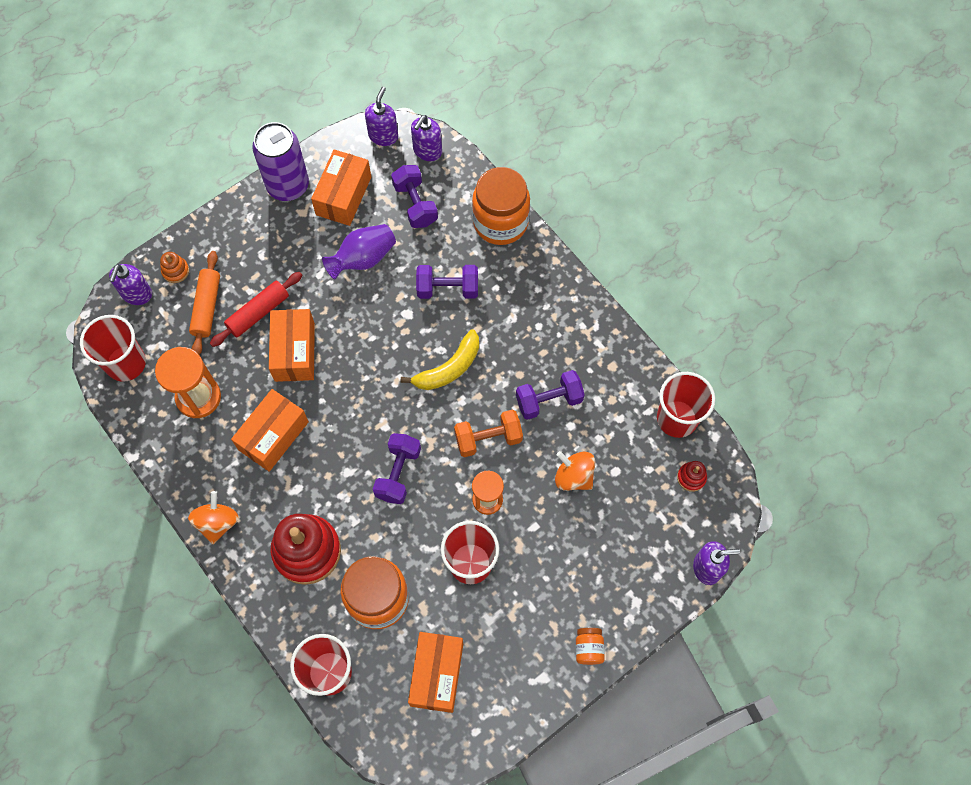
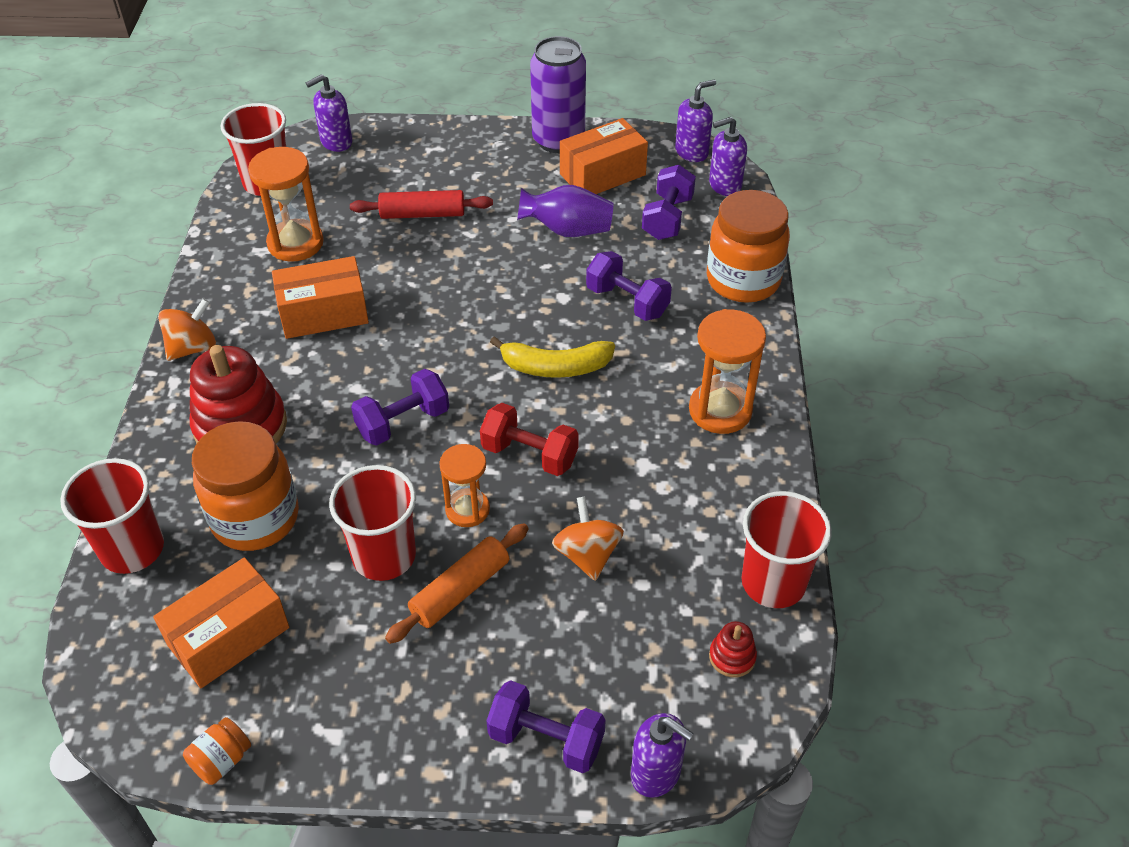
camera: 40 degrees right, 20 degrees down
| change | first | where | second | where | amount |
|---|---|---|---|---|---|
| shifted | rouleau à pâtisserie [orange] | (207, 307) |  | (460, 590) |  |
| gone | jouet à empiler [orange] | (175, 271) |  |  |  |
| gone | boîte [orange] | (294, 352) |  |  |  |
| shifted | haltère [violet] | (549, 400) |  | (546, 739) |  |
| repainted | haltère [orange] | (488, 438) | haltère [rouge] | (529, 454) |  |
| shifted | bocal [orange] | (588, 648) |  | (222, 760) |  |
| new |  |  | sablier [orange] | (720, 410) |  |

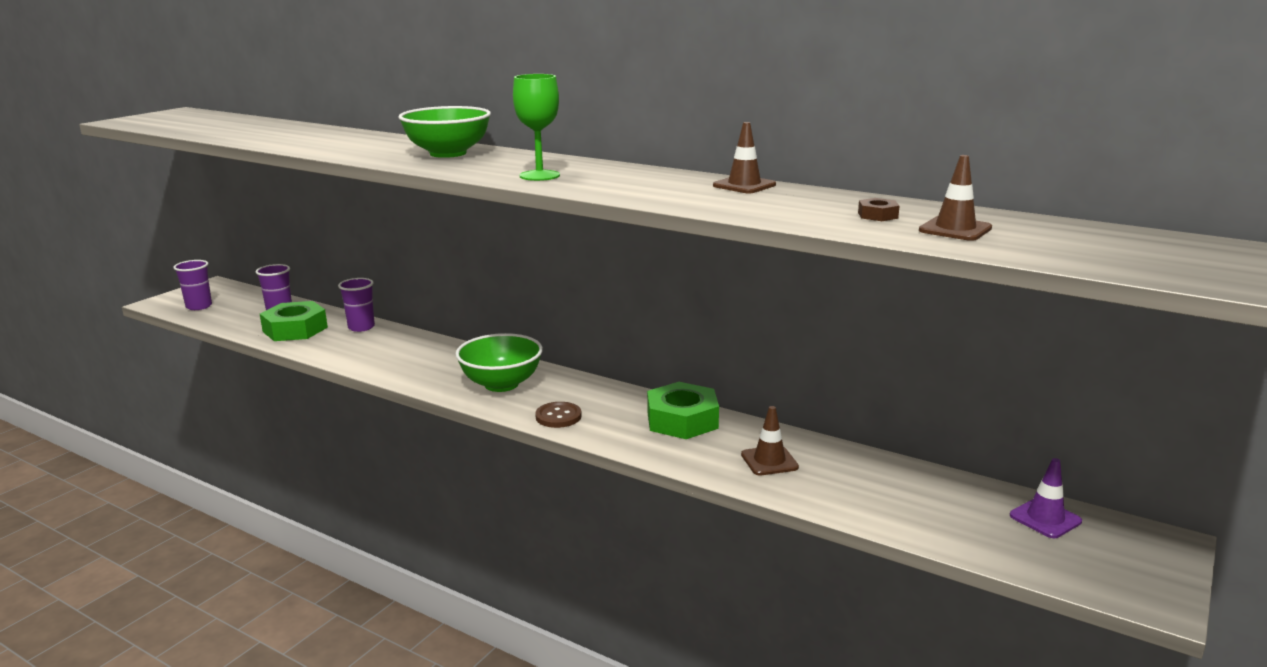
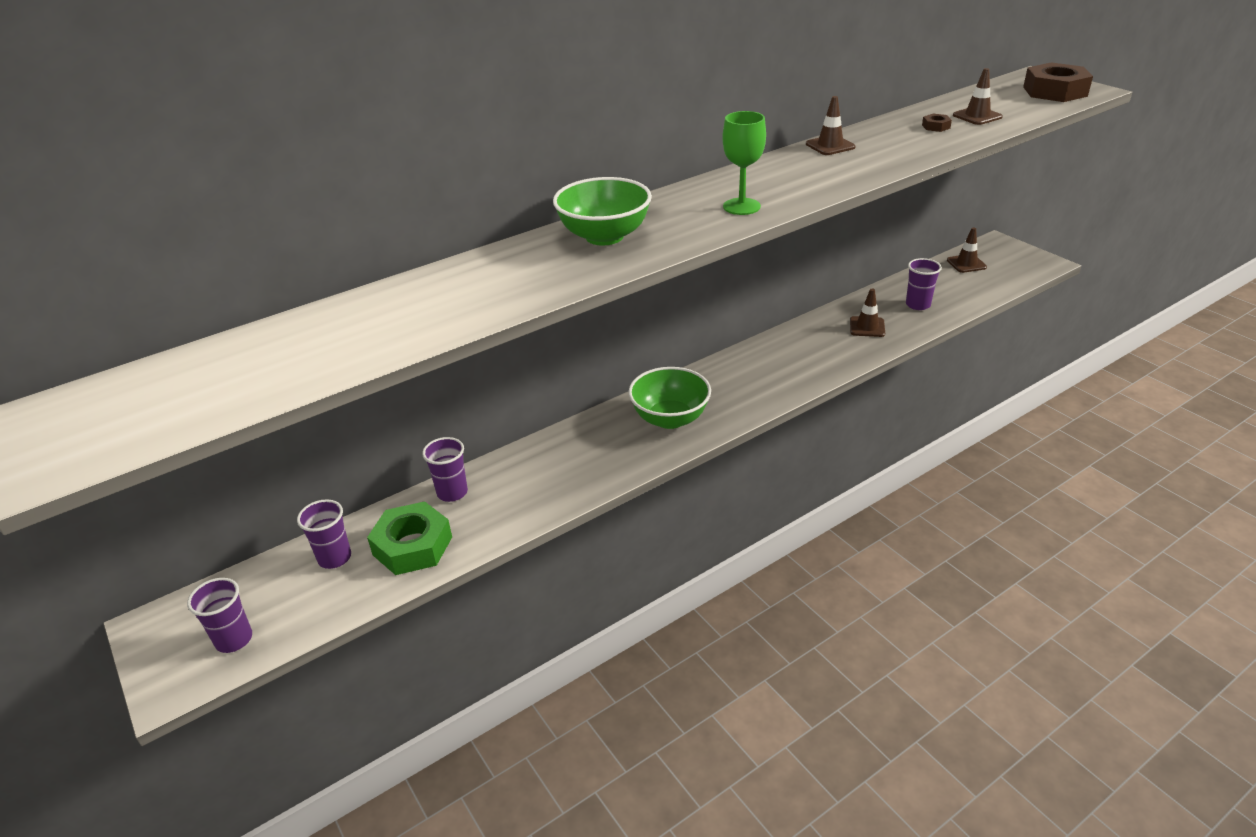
camera: 65 degrees left, 15 degrees up
| change | first | where | second | where | amount |
|---|---|---|---|---|---|
| gone | écrou [vert] | (682, 420) |  |  |  |
| gone | bouton [marron] | (558, 416) |  |  |  |
| repainted | cône de chantier [violet] | (1045, 518) | cône de chantier [marron] | (966, 264) |  |
| new |  |  | écrou [marron] | (1055, 91) |  |
| new |  |  | gobelet [violet] | (918, 305) |  |

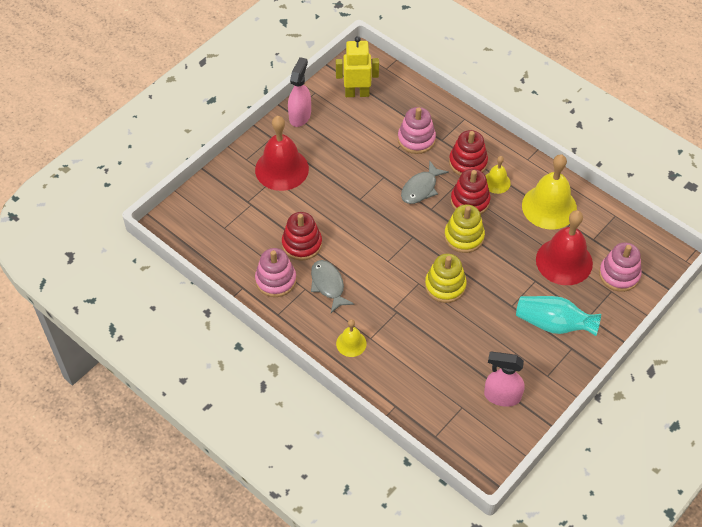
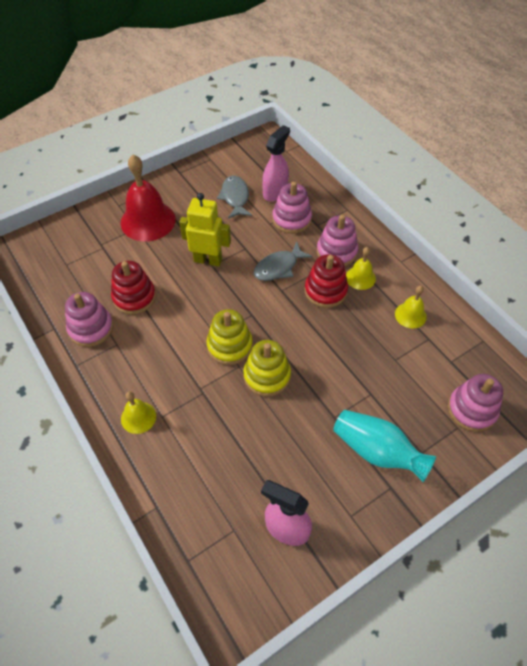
camera: 15 degrees right, 0 degrees up
| change | first | where | second | where | amount |
|---|---|---|---|---|---|
| shifted | robot [jaune] | (357, 93) |  | (208, 260) |  |
| shifted | vaporisateur [rose] | (300, 116) |  | (275, 192) |  |
| repainted | jouet à empiler [rouge] | (468, 162) | jouet à empiler [rose] | (336, 252) |  |
| scaled | cloche [jaune] | (549, 207) |  | (410, 315) | x0.51 |
| shifted | jouet à empiler [jaune] | (464, 237) |  | (229, 346) |  |
| gone | cloche [rouge] | (564, 261) |  |  |  |
| shifted | poisson [gris] | (328, 285) |  | (235, 197) |  |

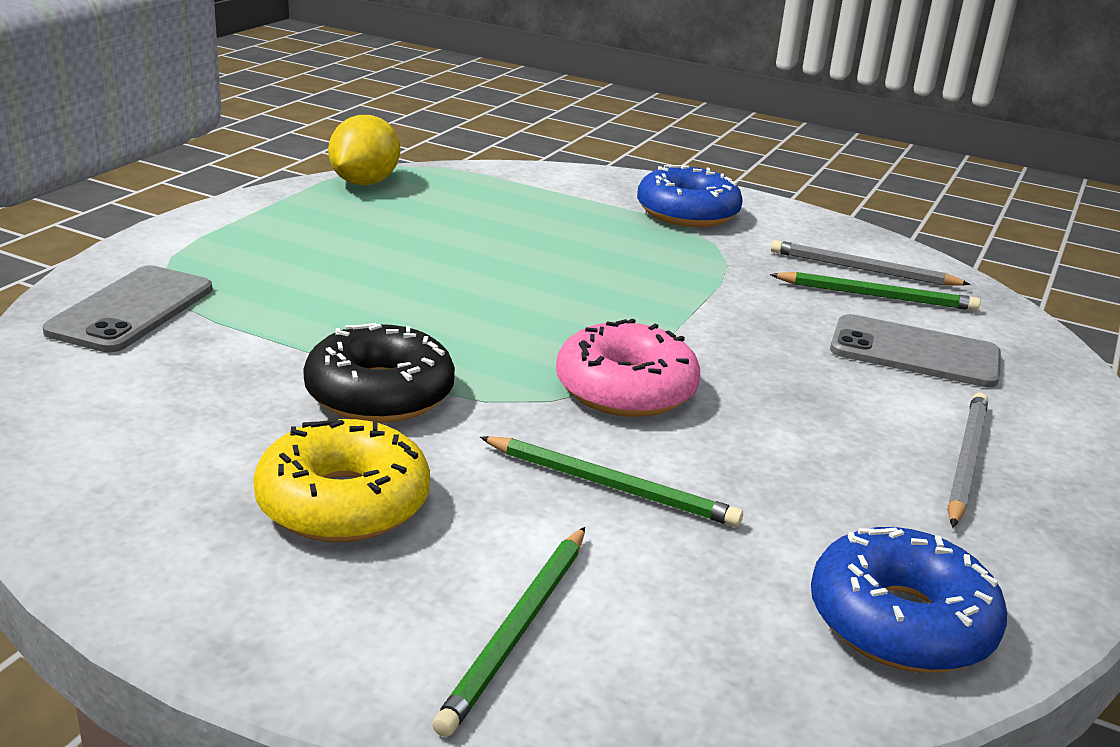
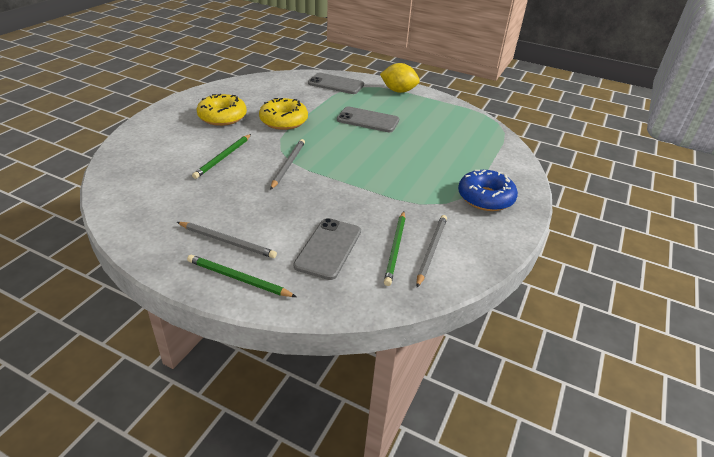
camera: 90 degrees right, 10 degrees up
| change | first | where | second | where | amount |
|---|---|---|---|---|---|
| shifted | citron [jaune] | (364, 182) |  | (398, 91) |  |
| swapped | beignet [rose] | (625, 389) | crayon [gris] | (288, 165) |  |
| repainted | beignet [noir] | (379, 394) | beignet [jaune] | (283, 121) |  |
| shifted | crayon [vert] | (517, 630) |  | (238, 278) |  |
| gone | beignet [bleu] | (900, 622) |  |  |  |
| new |  |  | téléphone [gris] | (368, 120) |  |

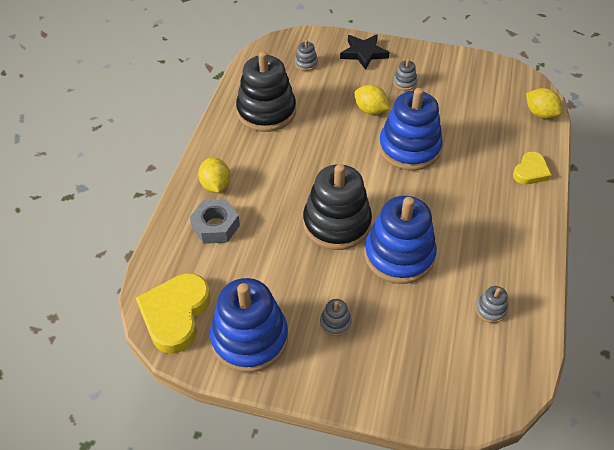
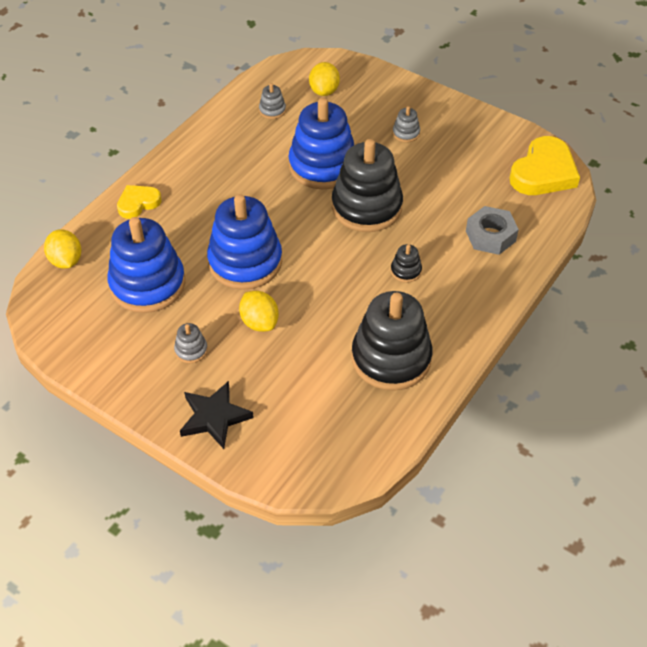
camera: 160 degrees left, 0 degrees up
| change | first | where | second | where | amount |
|---|---|---|---|---|---|
| gone | jouet à empiler [gris] | (306, 63) |  |  |  |
| shifted | citron [jaune] | (215, 185) |  | (324, 91) |  |
| shifted | jouet à empiler [bleu] | (250, 338) |  | (147, 284) |  |
| new |  |  | jouet à empiler [noir] | (406, 271) |  |

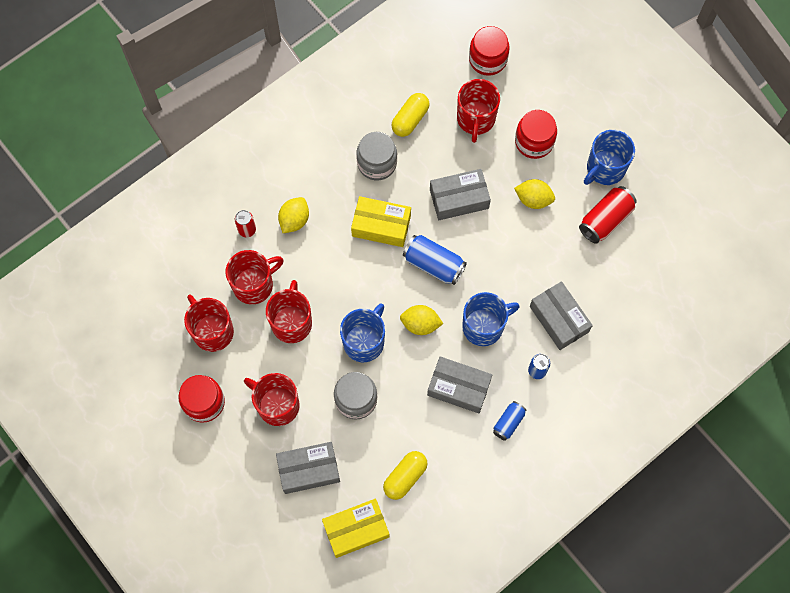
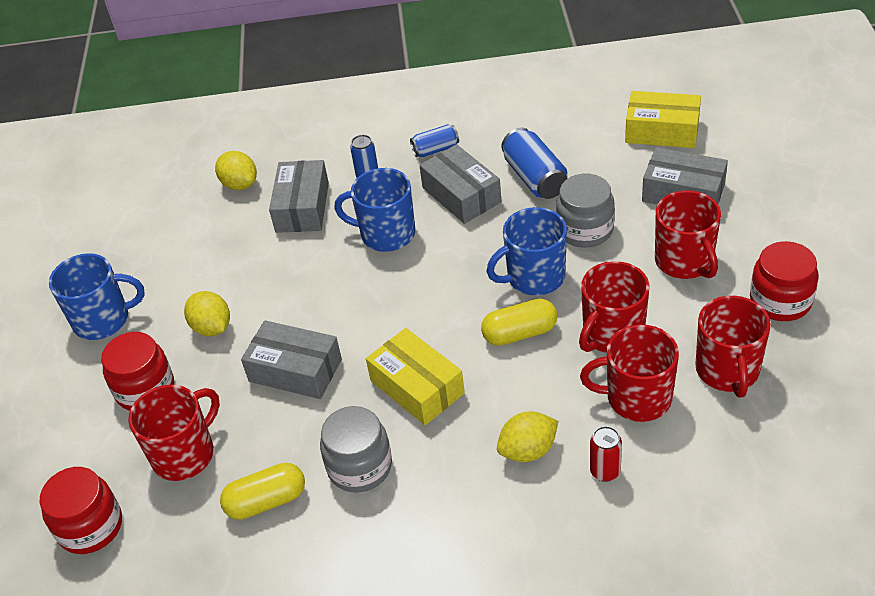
camera: 140 degrees left, 25 degrees down
| change | first | where | second | where | amount |
|---|---|---|---|---|---|
| gone | canette [rouge] | (605, 220) |  |  |  |
| shifted | canette [bleu] | (434, 264) |  | (535, 178) |  |
| shifted | citron [jaune] | (420, 324) |  | (240, 184) |  |
| shifted | gélule [jaune] | (405, 477) |  | (520, 333) |  |

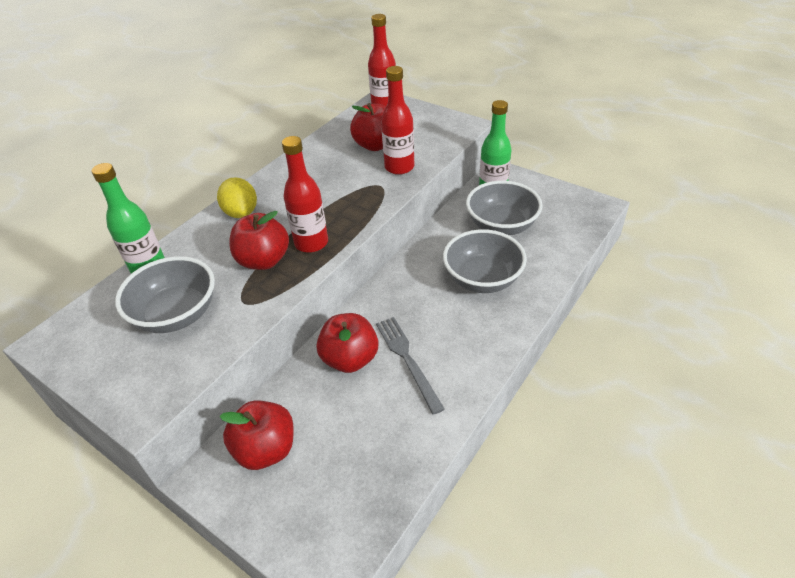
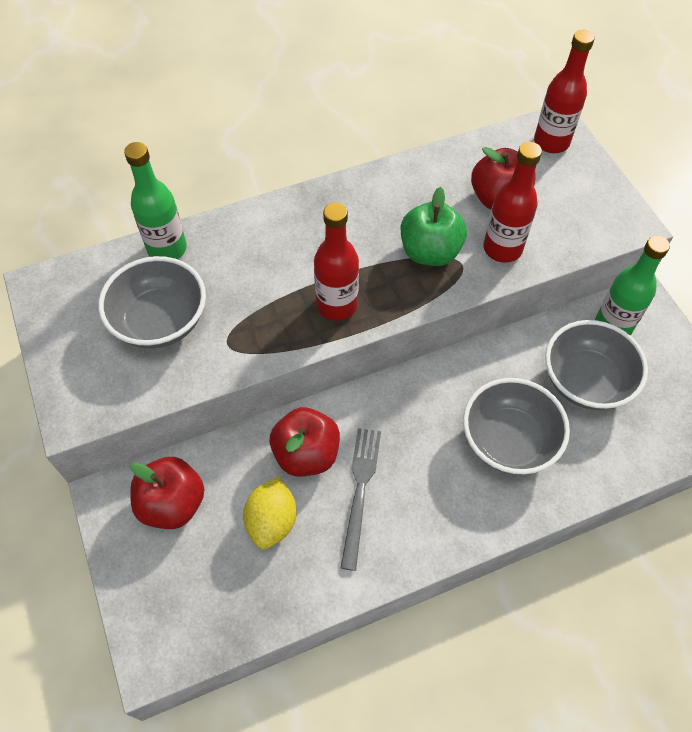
camera: 30 degrees right, 15 degrees up
| change | first | where | second | where | amount |
|---|---|---|---|---|---|
| shifted | citron [jaune] | (241, 212) |  | (272, 521) |  |
| gone | pomme [rouge] | (264, 260) |  |  |  |
| new |  |  | pomme [vert] | (430, 252) |  |

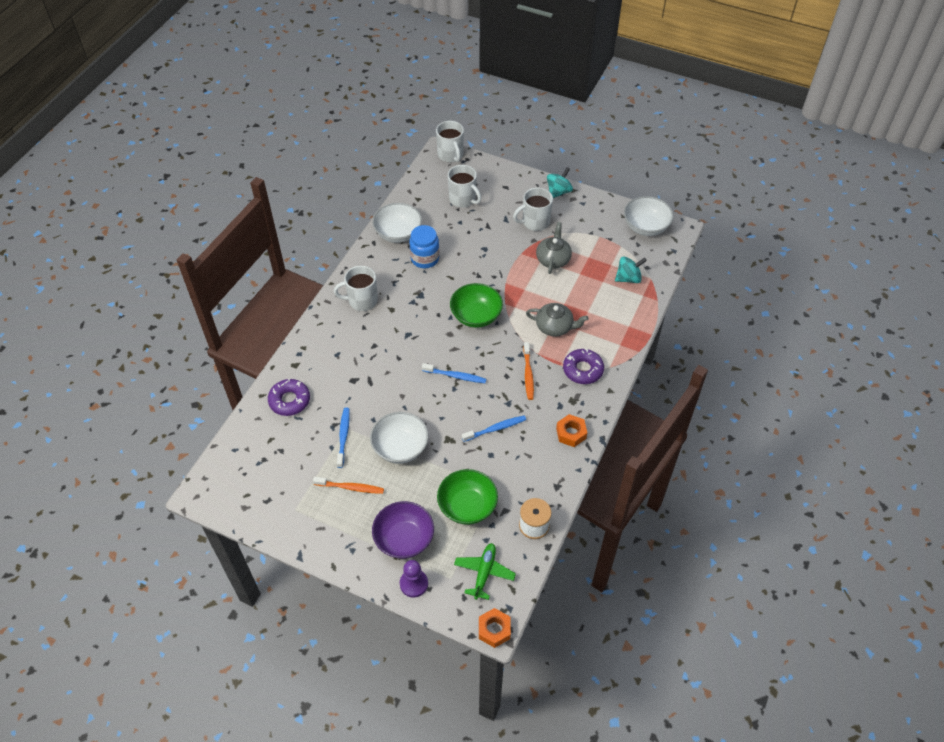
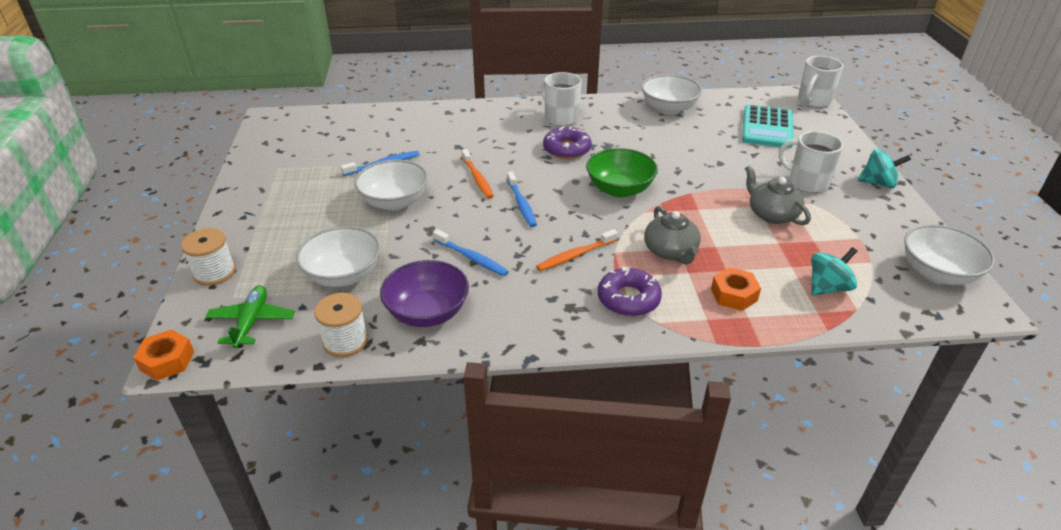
camera: 60 degrees right, 15 degrees down
| change | first | where | second | where | amount |
|---|---|---|---|---|---|
| swapped | tasse [blanc] | (463, 199) | calculatrice [turquoise] | (767, 127) |  |
| rotated | théière [gris] | (553, 259) |  | (772, 214) | 105 degrees counterclockwise |
| gone | bocal [bleu] | (425, 259) |  |  |  |
| rotated | toupie [turquoise] | (628, 278) |  | (827, 287) | 75 degrees counterclockwise |
| shifted | beignet [violet] | (289, 400) |  | (567, 149) |  |
| shifted | écrou [orange] | (571, 433) |  | (734, 295) |  |
| repainted | bol [vert] | (467, 506) | bol [blanc] | (343, 275) |  |
| shifted | brosse à dents [orange] | (350, 487) |  | (477, 178) |  |
| shifted | bol [violet] | (404, 539) |  | (427, 312) |  |
| rotated | avion [vert] | (484, 573) |  | (251, 322) | 75 degrees counterclockwise |
| swapped | pion [violet] | (414, 584) | bobine [blanc] | (214, 272) |  |

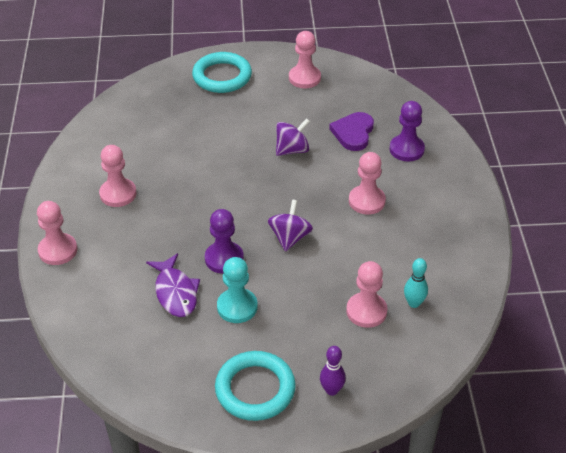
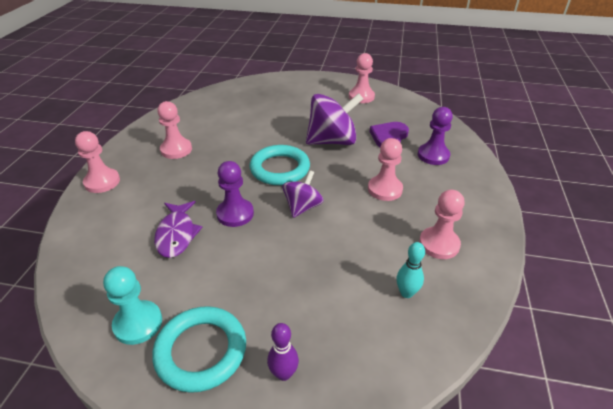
camera: 15 degrees right, 5 degrees down
| change | first | where | second | where | amount |
|---|---|---|---|---|---|
| shifted | anneau [turquoise] | (222, 76) |  | (280, 169) |  |
| scaled | toupie [violet] | (292, 150) |  | (332, 141) | x1.70 |
| shifted | pion [turquoise] | (237, 307) |  | (138, 323) |  |
| shifted | pion [rose] | (366, 311) |  | (439, 244) |  |

